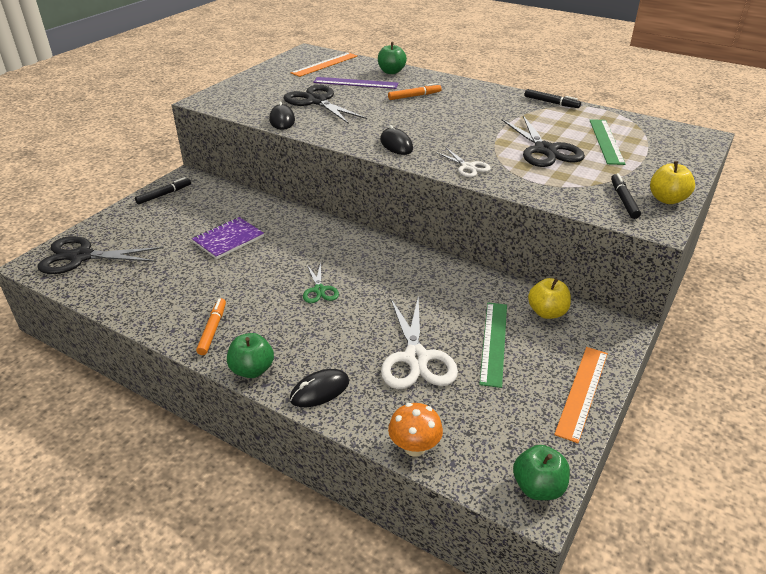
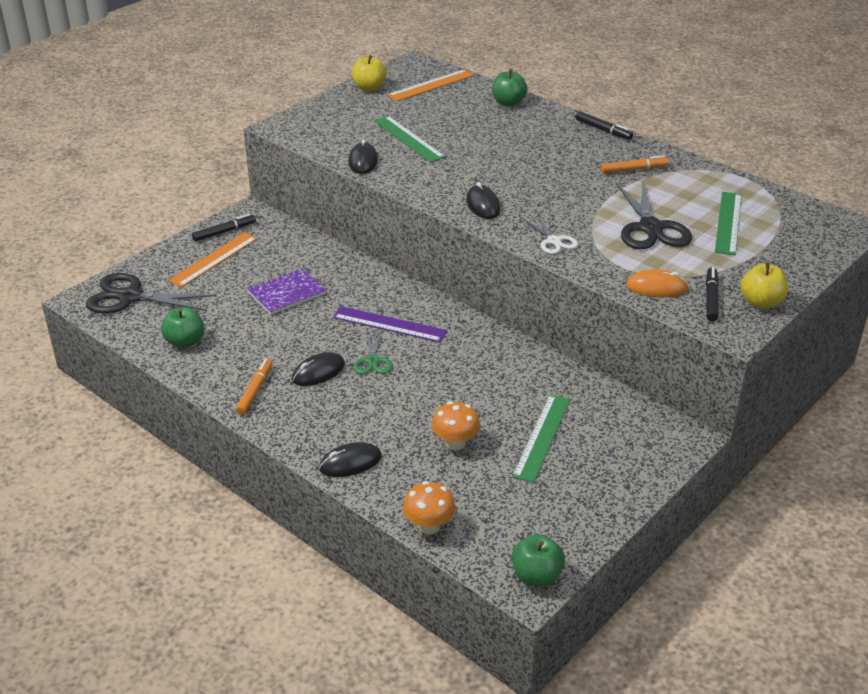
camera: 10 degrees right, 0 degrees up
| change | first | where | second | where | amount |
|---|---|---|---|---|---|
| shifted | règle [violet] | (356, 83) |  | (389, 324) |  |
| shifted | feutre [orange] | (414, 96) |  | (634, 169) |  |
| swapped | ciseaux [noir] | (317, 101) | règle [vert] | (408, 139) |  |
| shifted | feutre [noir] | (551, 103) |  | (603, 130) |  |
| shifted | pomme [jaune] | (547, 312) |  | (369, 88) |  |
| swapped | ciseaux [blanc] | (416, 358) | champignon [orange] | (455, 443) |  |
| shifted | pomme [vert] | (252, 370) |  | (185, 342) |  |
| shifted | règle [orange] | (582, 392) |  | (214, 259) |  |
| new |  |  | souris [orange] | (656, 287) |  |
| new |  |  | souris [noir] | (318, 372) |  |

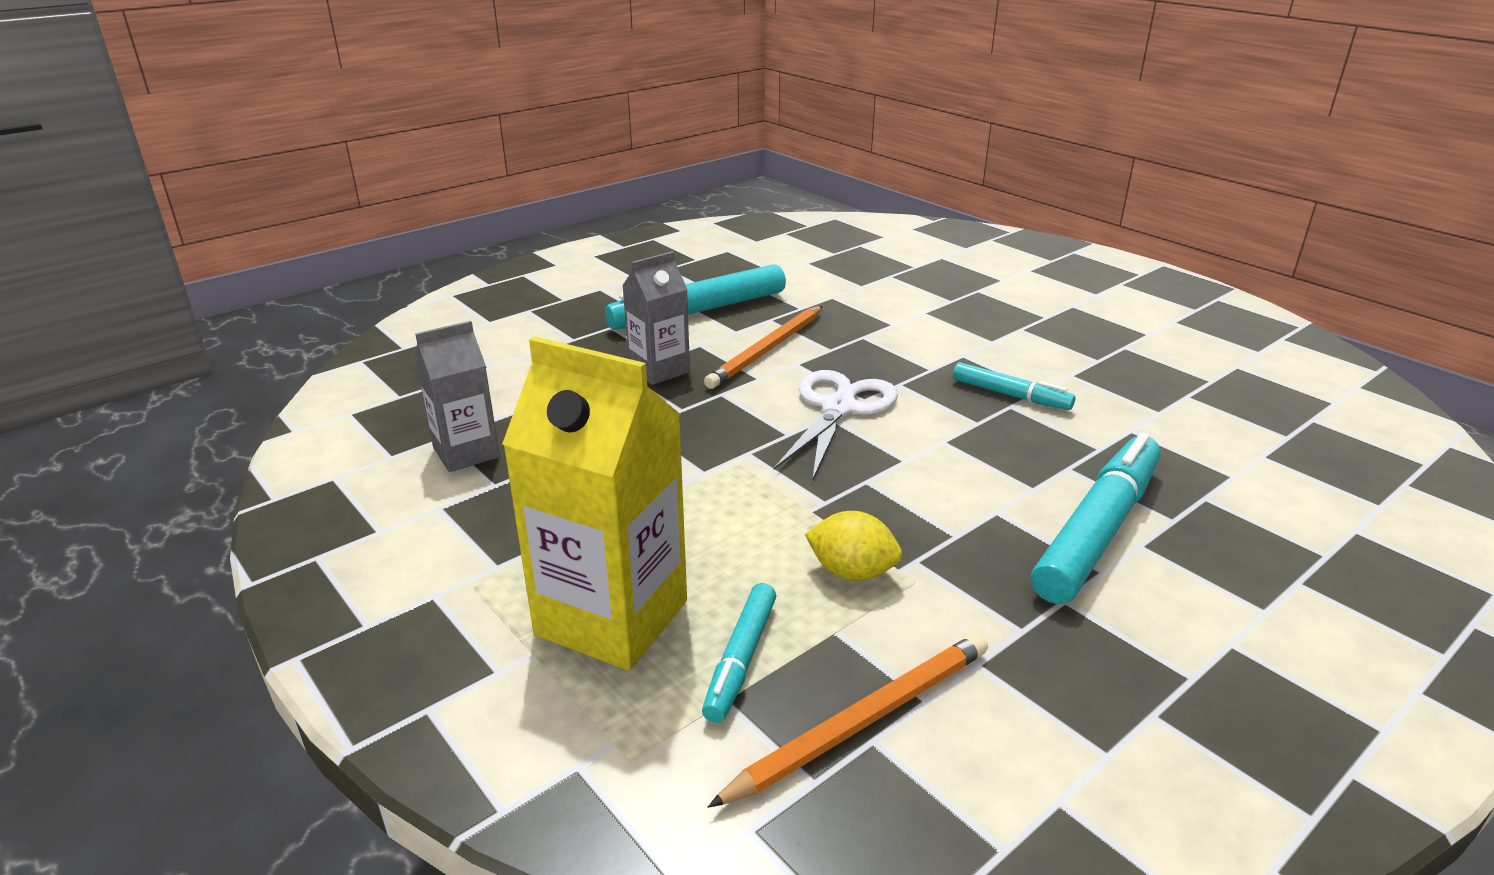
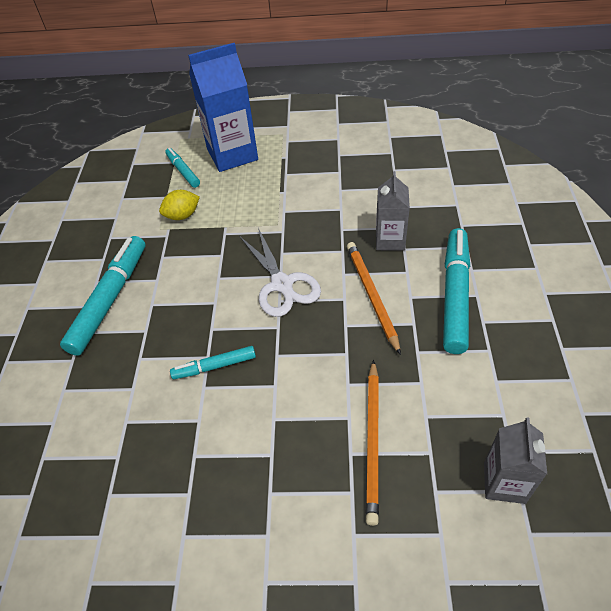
camera: 135 degrees right, 20 degrees up
| change | first | where | second | where | amount |
|---|---|---|---|---|---|
| shifted | brique de lait [gris] | (466, 453) |  | (504, 482) |  |
| repainted | brique de lait [jaune] | (612, 618) | brique de lait [bleu] | (232, 154) |  |
| rotated | feutre [turquoise] | (1097, 531) |  | (109, 300) | 150 degrees counterclockwise |
| shifted | crayon [orange] | (862, 720) |  | (373, 441) |  |

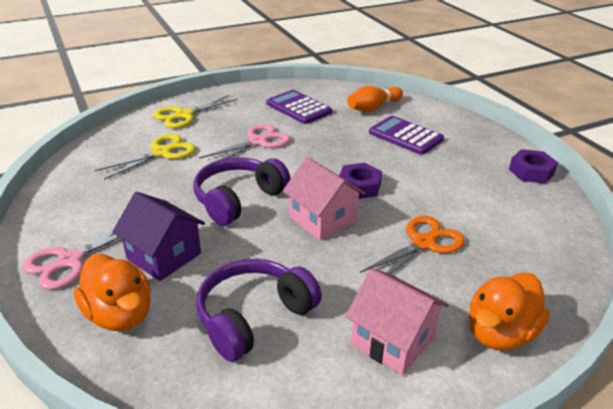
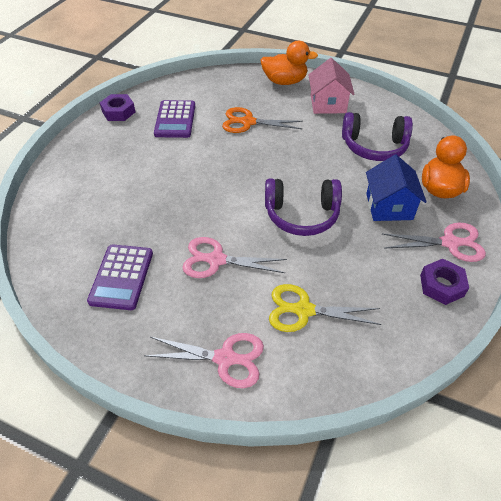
camera: 130 degrees left, 15 degrees up
| change | first | where | second | where | amount |
|---|---|---|---|---|---|
| gone | quille [orange] | (373, 108) |  |  |  |
| repainted | ciseaux [jaune] | (184, 115) | ciseaux [rose] | (225, 358) |  |
| shifted | calculatrice [violet] | (405, 136) |  | (175, 120) |  |
| gone | maison [rose] | (323, 219) |  |  |  |
| shifted | écrou [violet] | (359, 186) |  | (441, 285) |  |
| repainted | maison [violet] | (164, 256) | maison [bleu] | (389, 206) |  |

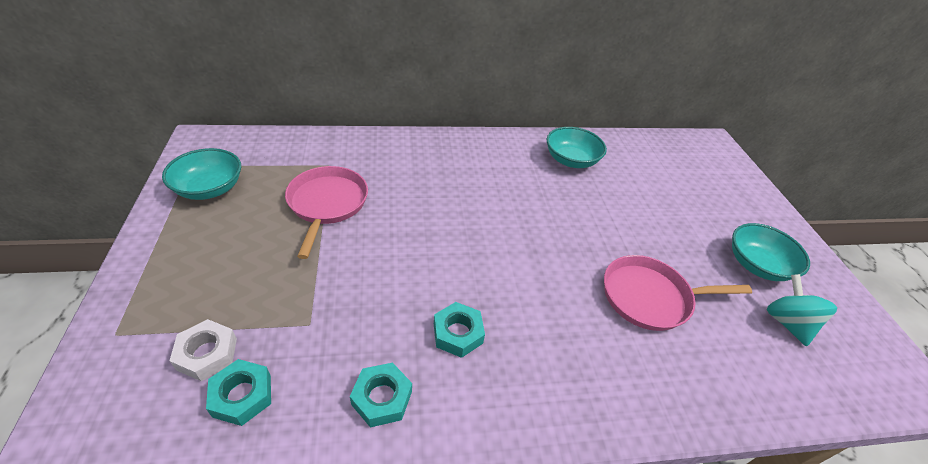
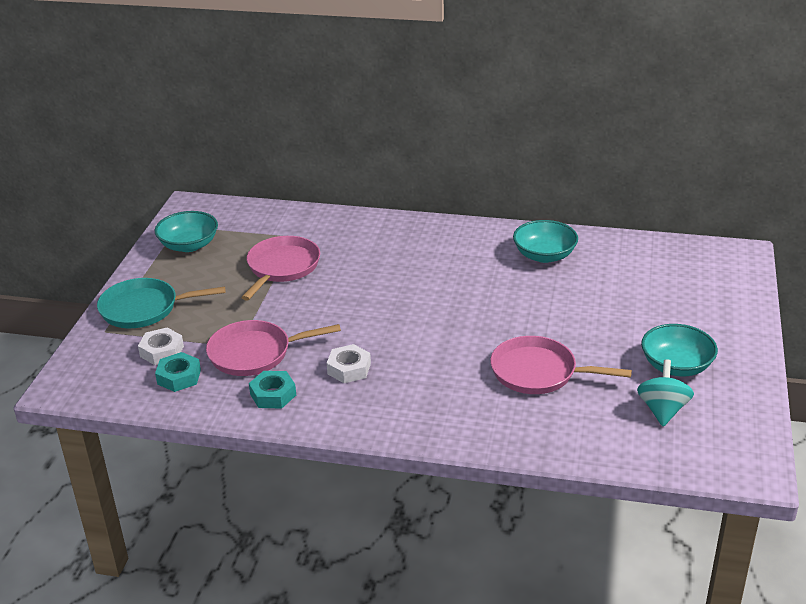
camera: 25 degrees right, 10 degrees down
| change | first | where | second | where | amount |
|---|---|---|---|---|---|
| repainted | écrou [turquoise] | (458, 333) | écrou [blanc] | (349, 369) |  |
| new |  |  | poêle [turquoise] | (143, 309) |  |
| new |  |  | poêle [rose] | (254, 353) |  |

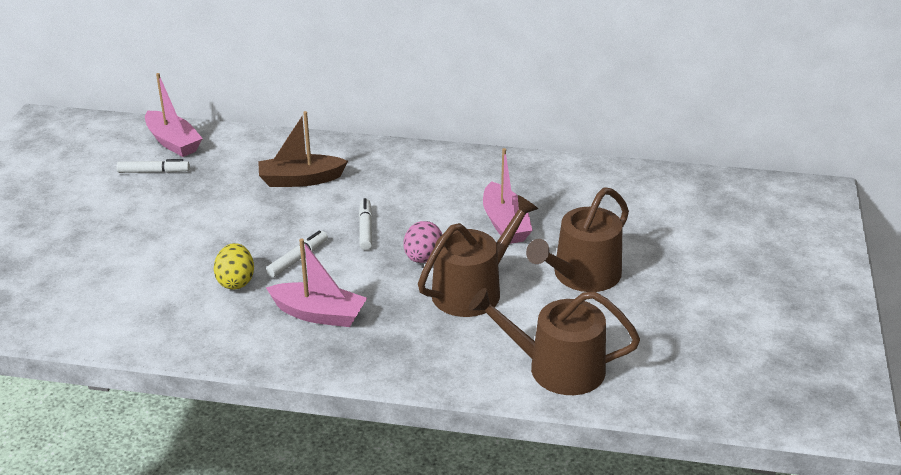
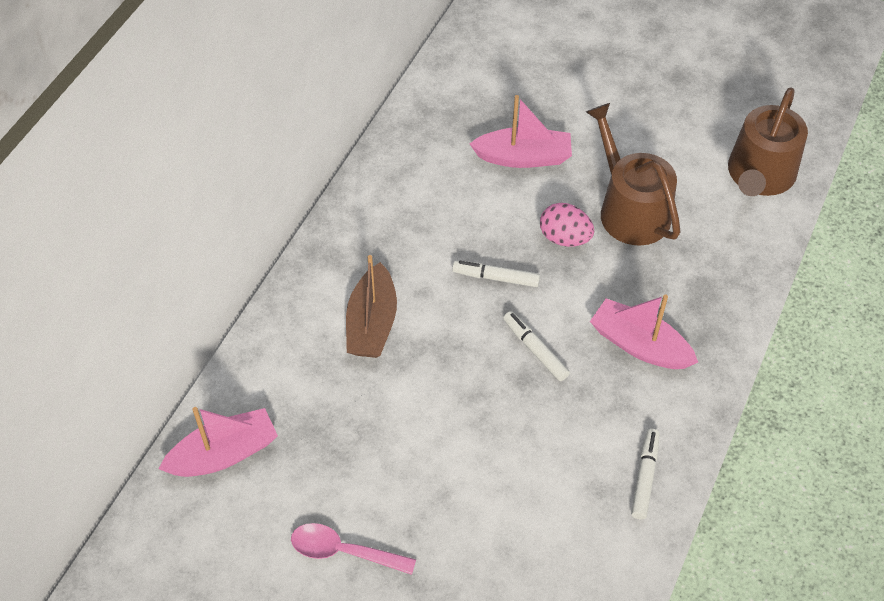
camera: 75 degrees left, 20 degrees up
| change | first | where | second | where | amount |
|---|---|---|---|---|---|
| shifted | feutre [blanc] | (154, 172) |  | (645, 477) |  |
| gone | arrosoir [marron] | (581, 276) |  |  |  |
| rotated | bateau [rose] | (319, 314) |  | (639, 345) | 90 degrees counterclockwise |
| gone | œuf [jaune] | (236, 281) |  |  |  |
| new |  |  | cuillère [rose] | (344, 551) |  |

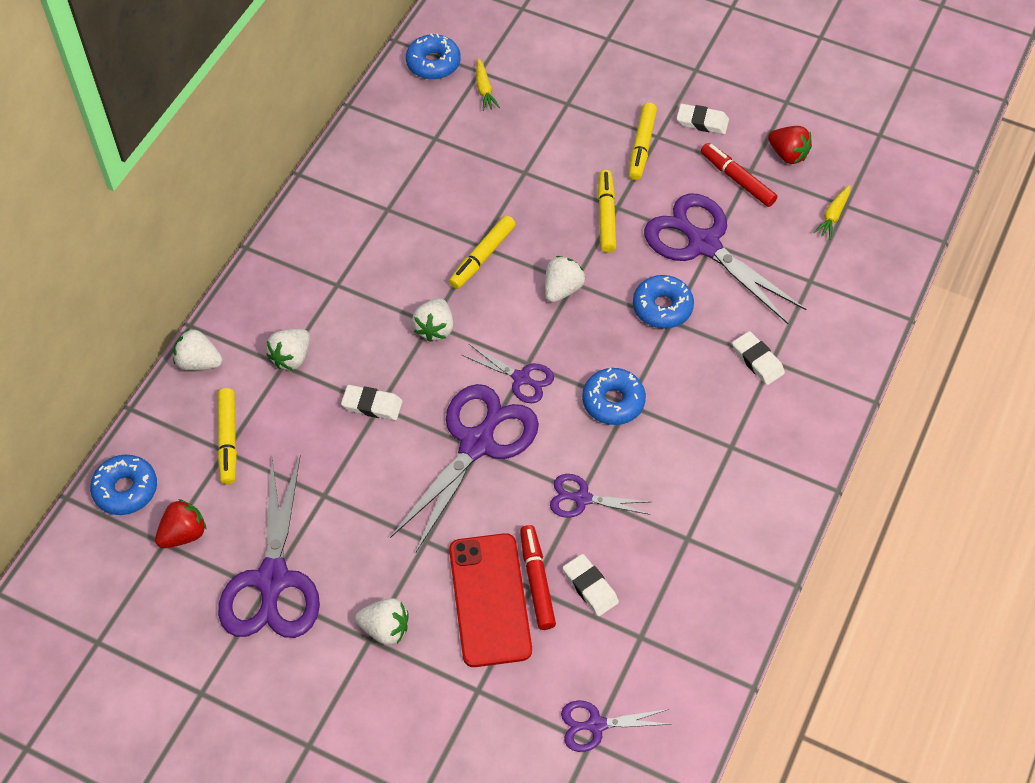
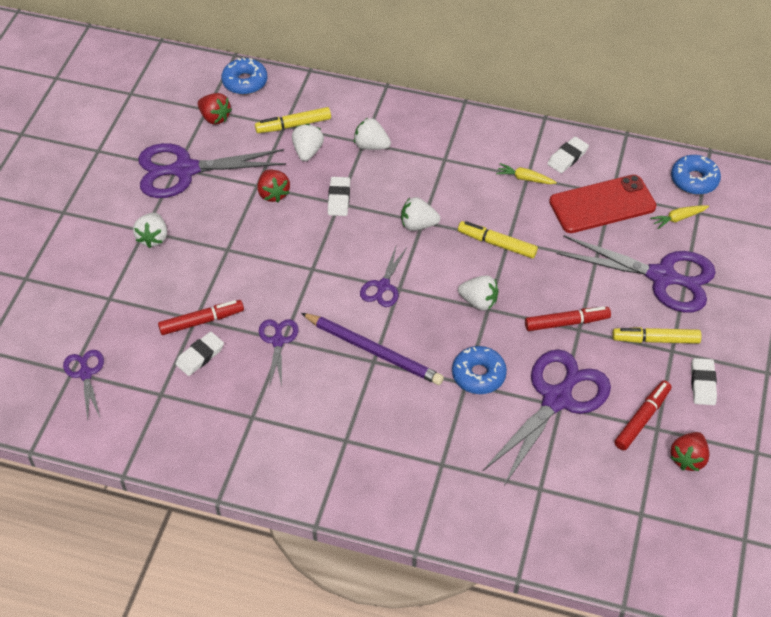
camera: 80 degrees right, 5 degrees down
| change | first | where | second | where | amount |
|---|---|---|---|---|---|
| repainted | feutre [jaune] | (606, 216) | feutre [rouge] | (566, 323) |  |
| shifted | carotte [jaune] | (833, 216) |  | (524, 178) |  |
| shifted | fraise [blanc] | (199, 362) |  | (307, 151) |  |
| shifted | gomme [blanc] | (757, 360) |  | (567, 157) |  |
| swapped | beignet [bleu] | (613, 401) | crayon [violet] | (373, 351) |  |
| shifted | ciseaux [violet] | (477, 444) |  | (662, 277) |  |
| shifted | téléphone [rouge] | (489, 600) |  | (602, 204) |  |
| new |  |  | fraise [rouge] | (273, 194) |  |

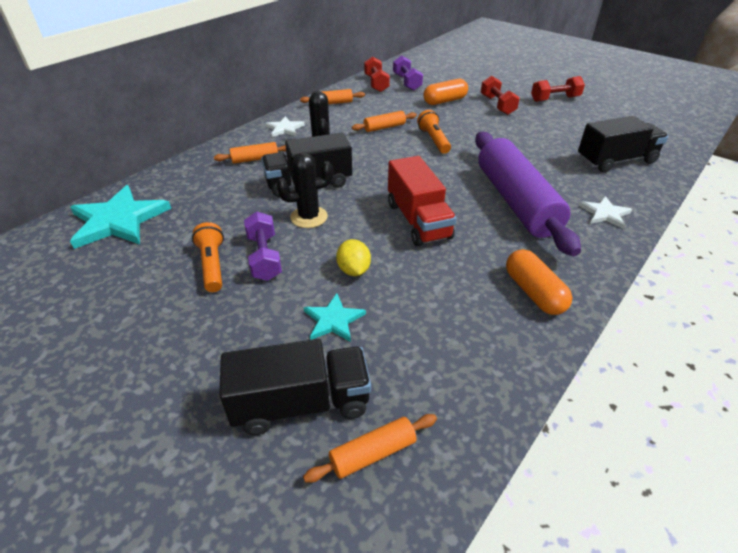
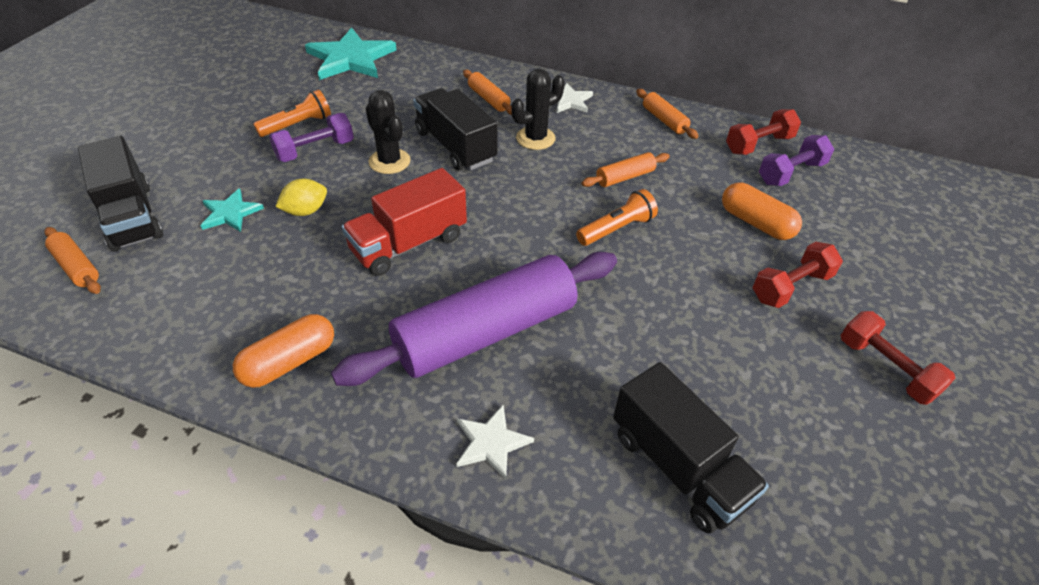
camera: 70 degrees right, 5 degrees up
| change | first | where | second | where | amount |
|---|---|---|---|---|---|
| rotated | rouleau à pâtisserie [orange] | (384, 127) |  | (625, 177) | 75 degrees counterclockwise |

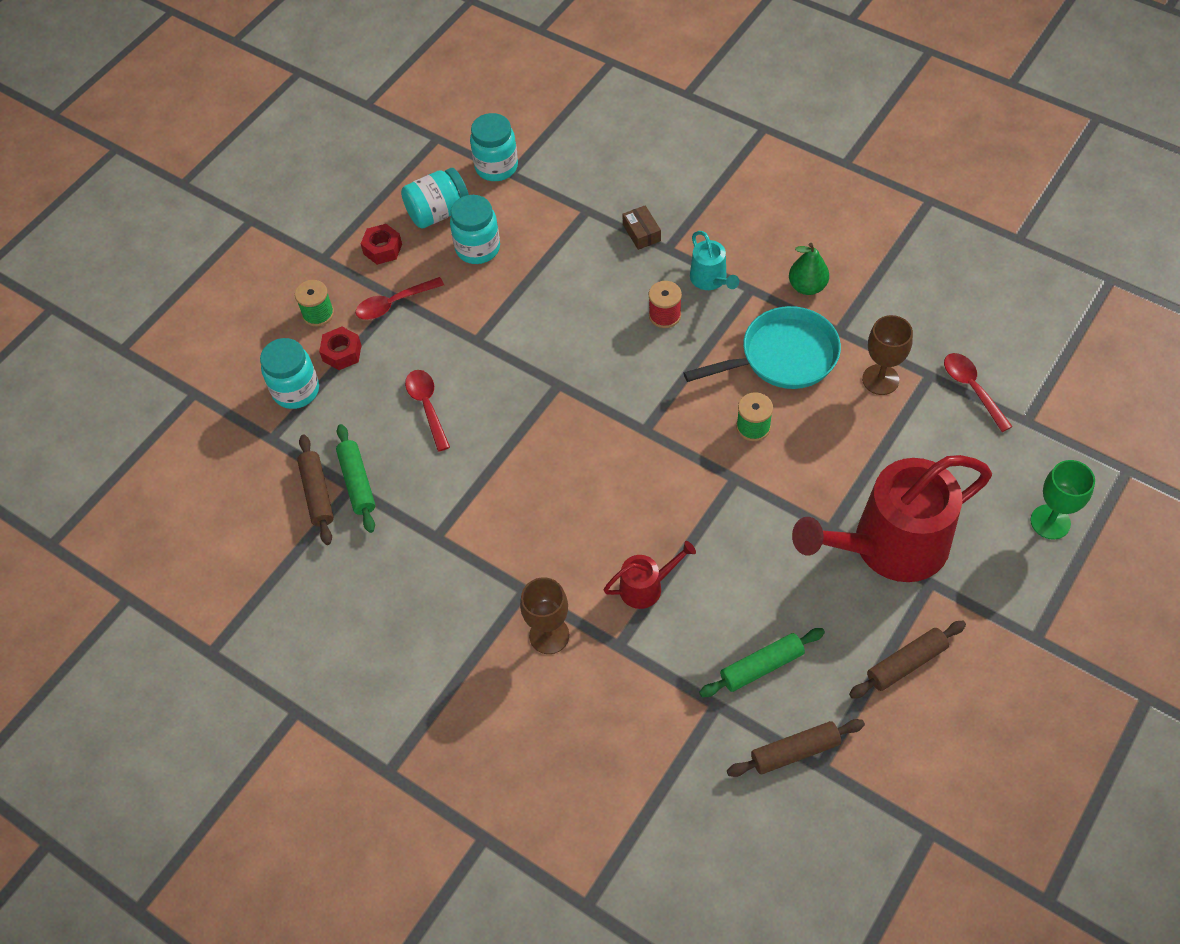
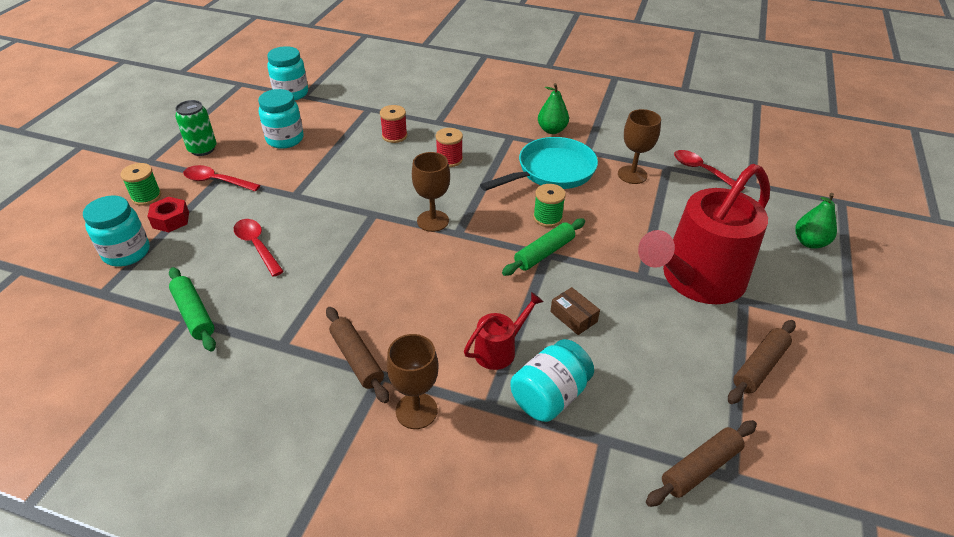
camera: 20 degrees left, 15 degrees down
| change | first | where | second | where | amount |
|---|---|---|---|---|---|
| shifted | bocal [turquoise] | (438, 212) |  | (549, 396) |  |
| shifted | boîte [marron] | (641, 233) |  | (573, 317) |  |
| swapped | écrou [rouge] | (382, 249) | canette [vert] | (202, 149) |  |
| gone | arrosoir [turquoise] | (710, 279) |  |  |  |
| rotated | cuillère [rouge] | (394, 303) |  | (216, 181) | 60 degrees clockwise |
| shifted | rouleau à pâtisserie [marron] | (317, 494) |  | (357, 359) |  |
| swapped | verre à pied [vert] | (1050, 522) | poire [vert] | (809, 242) |  |
| shifted | rouleau à pâtisserie [vert] | (761, 666) |  | (544, 253) |  |
| new |  |  | bobine [rouge] | (394, 136) |  |
| new |  |  | verre à pied [marron] | (433, 221) |  |

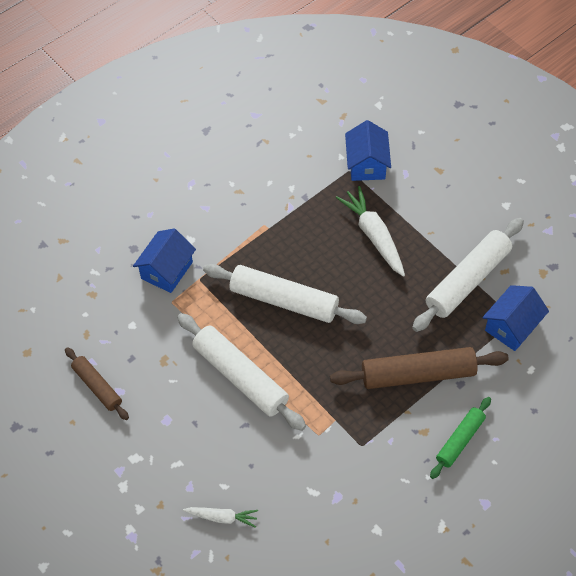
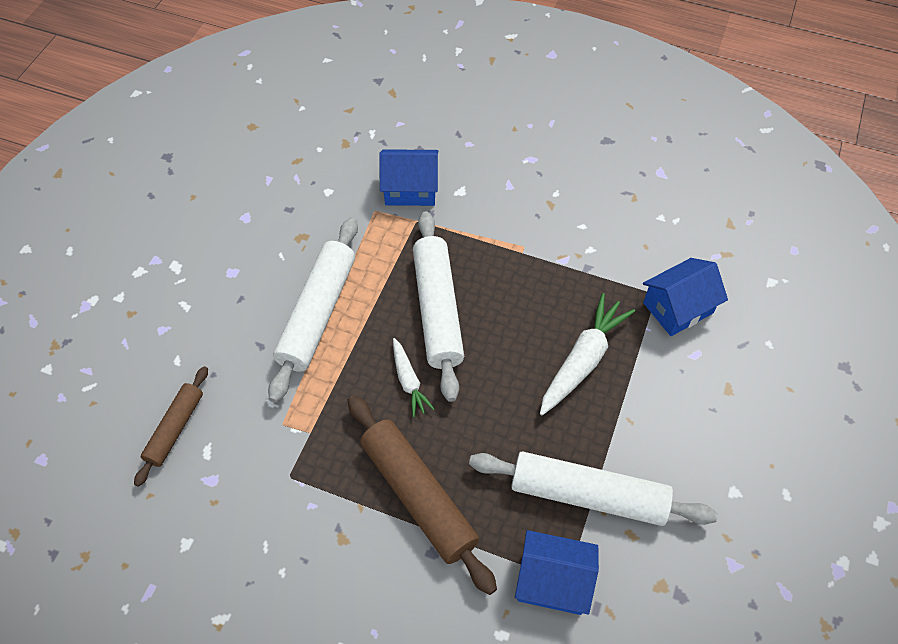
camera: 60 degrees right, 0 degrees up
| change | first | where | second | where | amount |
|---|---|---|---|---|---|
| shifted | rouleau à pâtisserie [marron] | (97, 386) |  | (175, 429) |  |
| gone | rouleau à pâtisserie [vert] | (460, 440) |  |  |  |
| shifted | carotte [blanc] | (222, 517) |  | (408, 381) |  |

